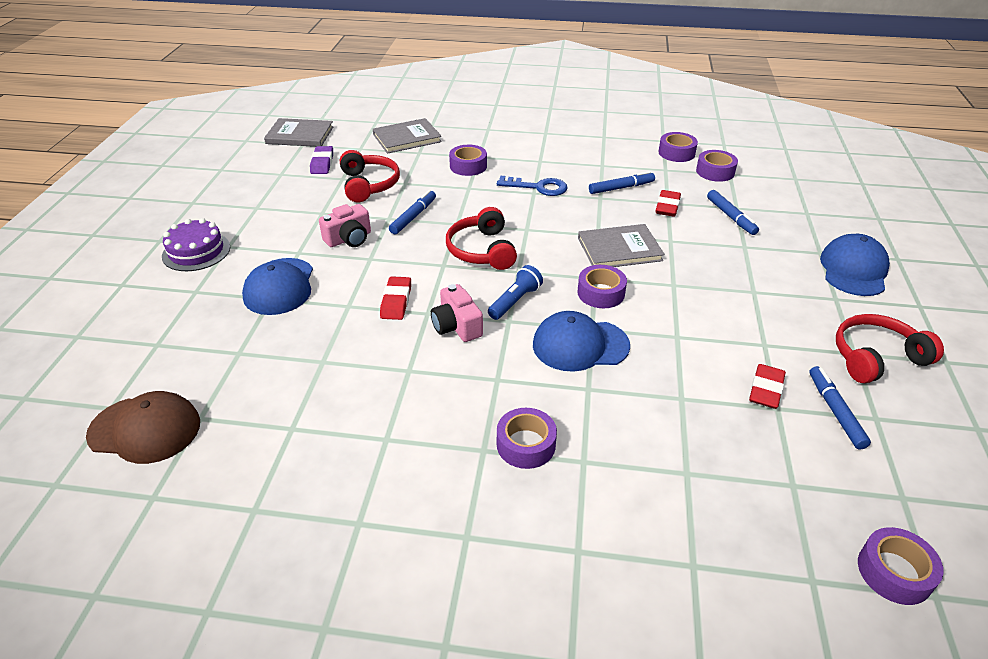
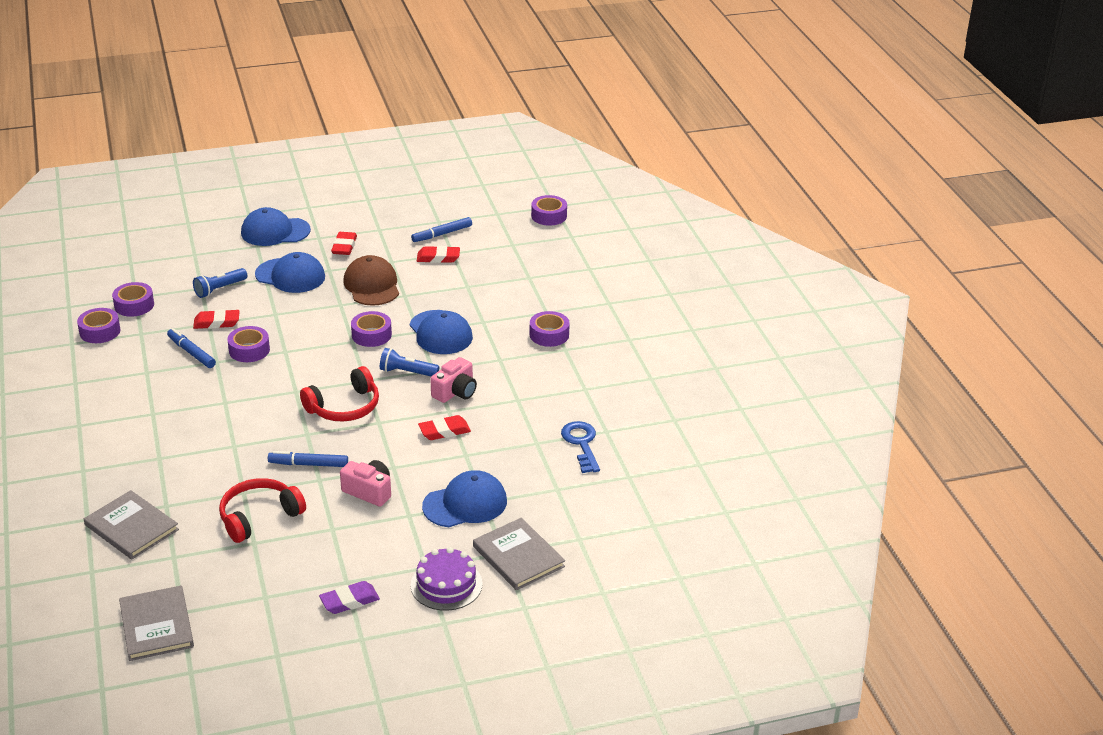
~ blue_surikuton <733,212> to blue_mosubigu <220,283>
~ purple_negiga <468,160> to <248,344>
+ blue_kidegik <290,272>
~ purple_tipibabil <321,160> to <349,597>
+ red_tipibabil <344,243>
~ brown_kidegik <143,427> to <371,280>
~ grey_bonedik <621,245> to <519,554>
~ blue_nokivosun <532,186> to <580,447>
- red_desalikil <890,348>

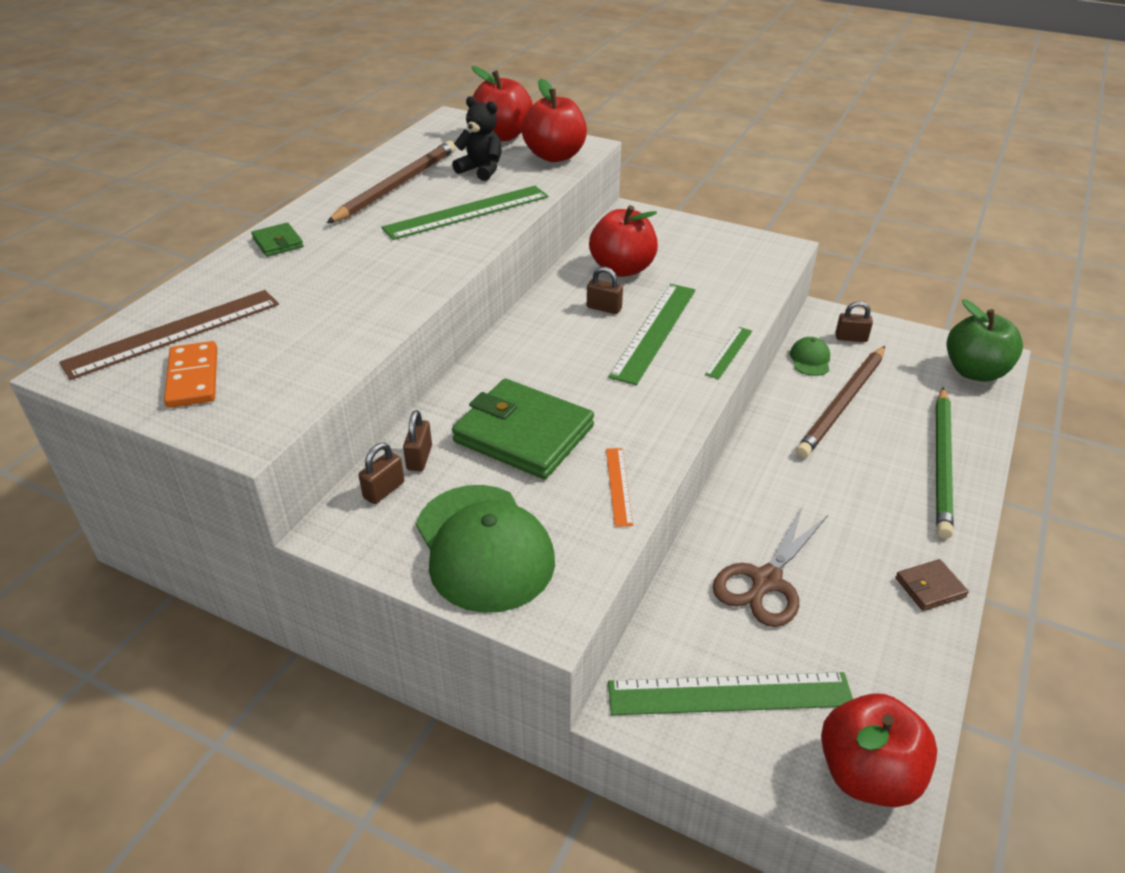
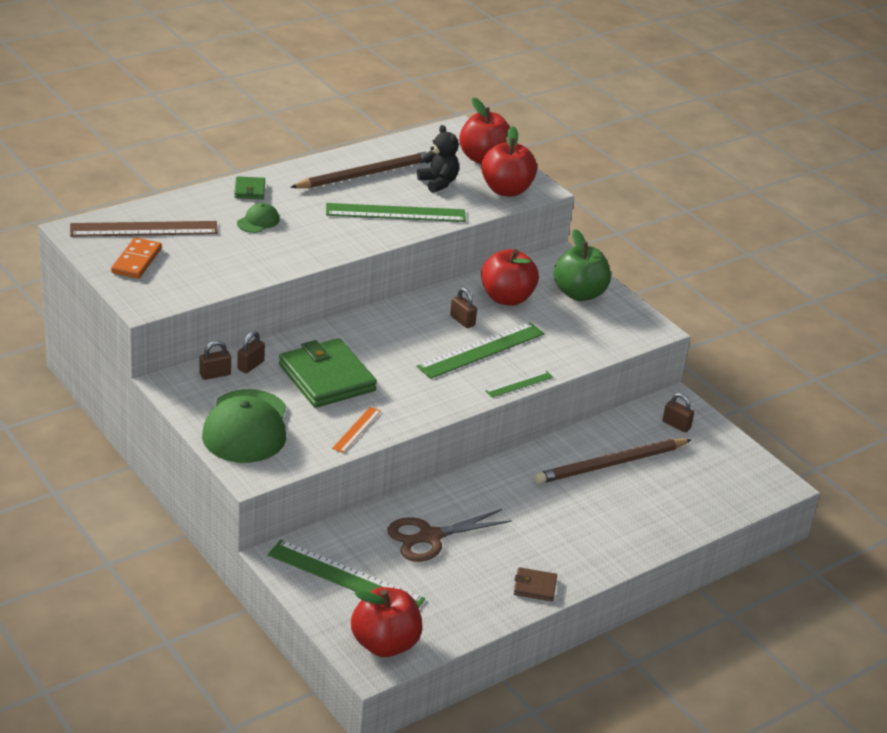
~ green_kidegik <810,356> to <258,218>
~ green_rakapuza <985,340> to <582,265>
- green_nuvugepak <944,463>

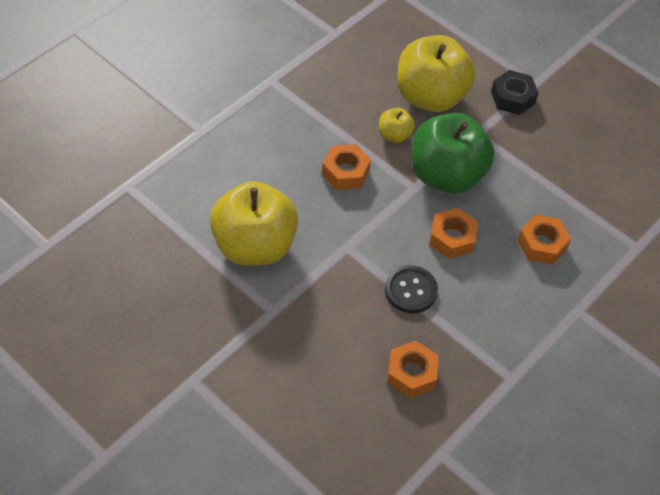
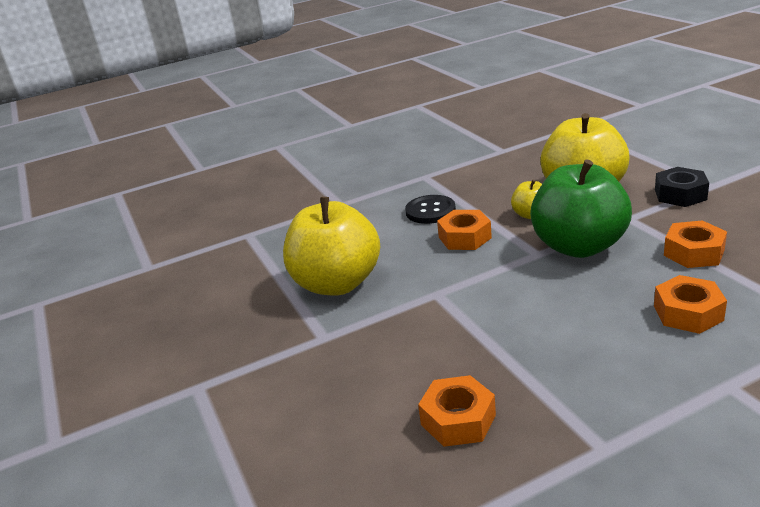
~ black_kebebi <411,289> to <430,209>
~ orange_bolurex <453,233> to <695,244>

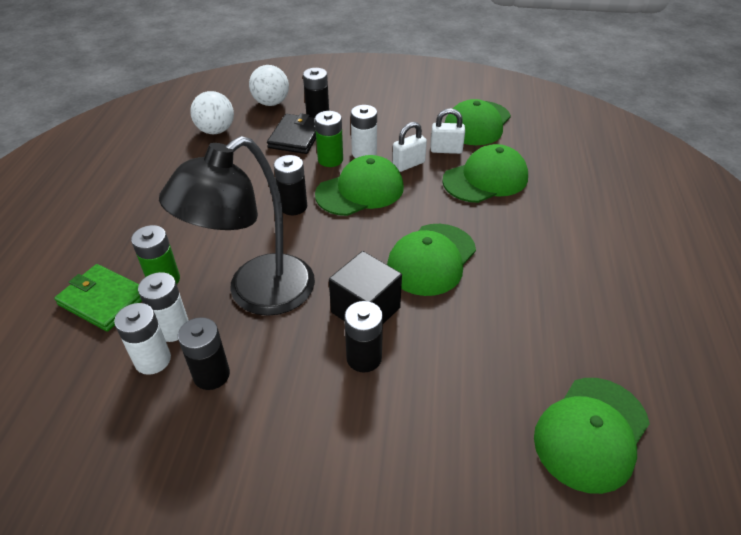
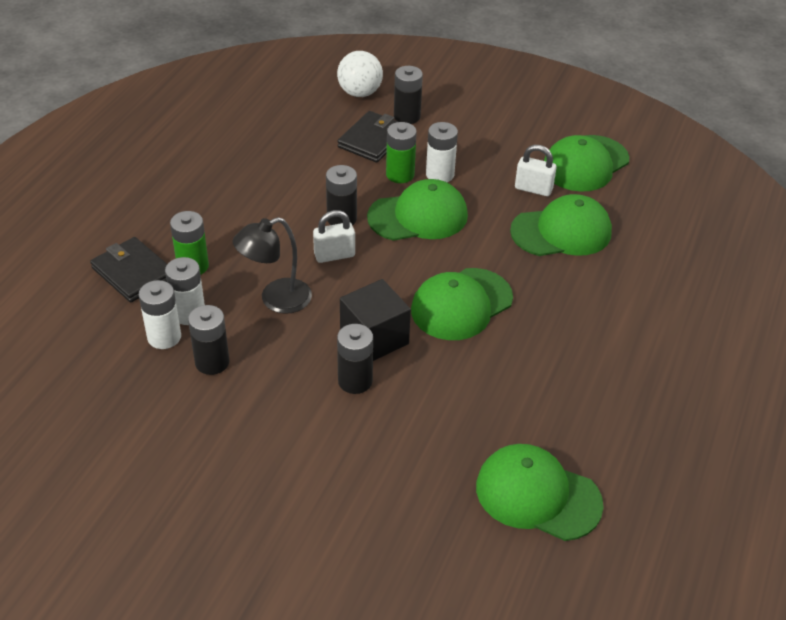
~ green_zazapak <98,298> to black_zazapak <128,270>
~ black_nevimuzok <237,226> = <272,265> x0.59
~ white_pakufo <409,147> to <334,236>
~ green_kidegik <592,436> = <540,492> 60 degrees clockwise
- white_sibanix <212,112>

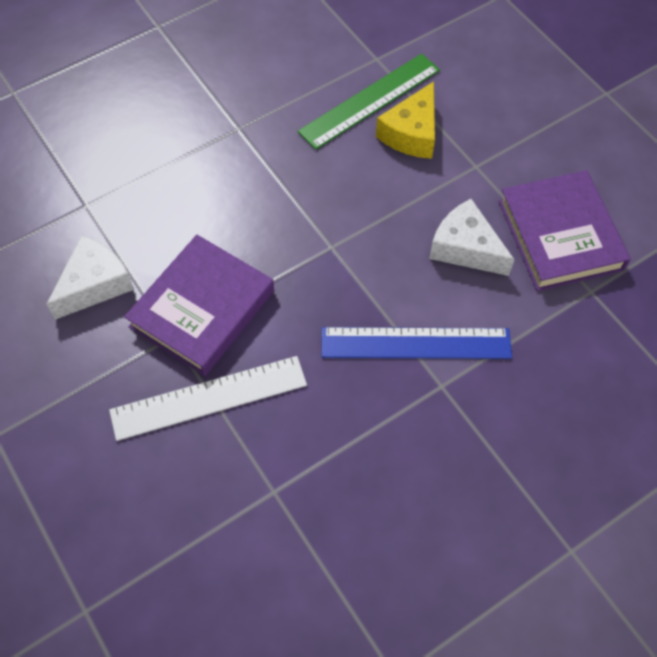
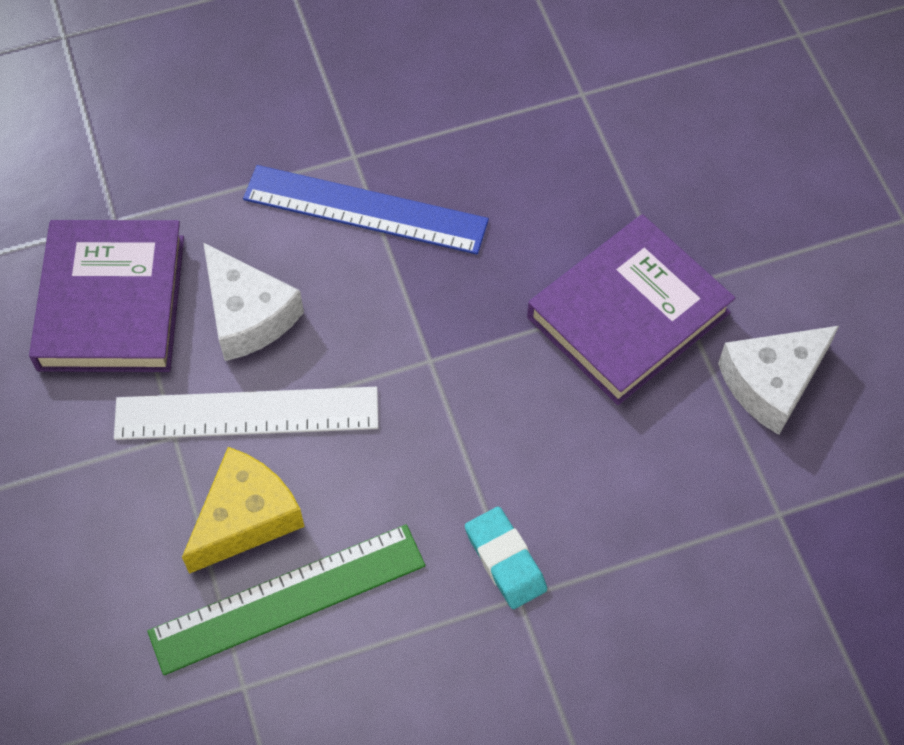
~ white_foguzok <208,398> to <246,413>
+ turquoise_tipibabil <506,558>

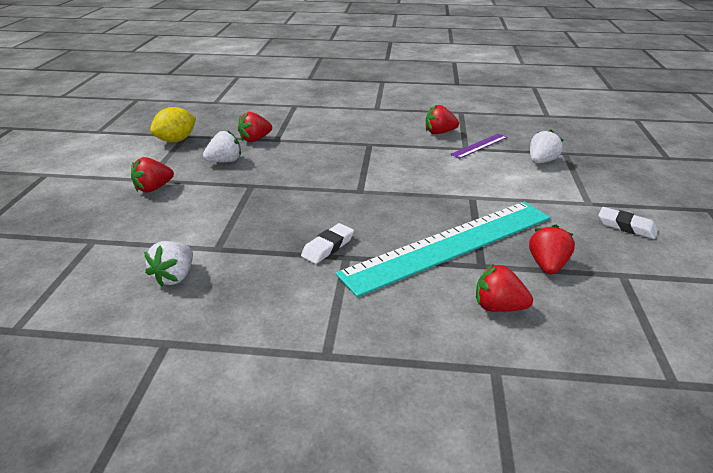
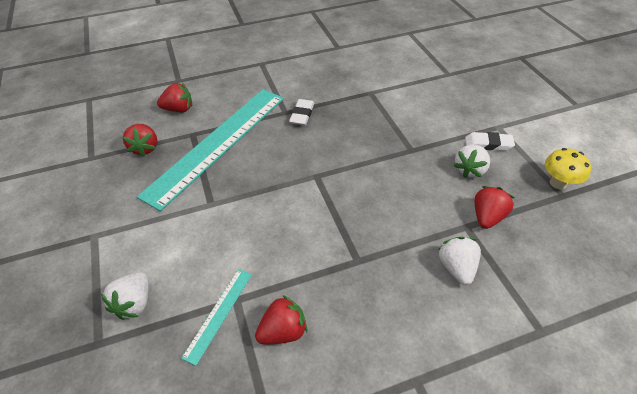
~ purple_foguzok <478,146> to turquoise_foguzok <216,317>
~ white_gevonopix <168,264> to <459,261>
~ white_tipibabil <628,223> to <490,141>
~ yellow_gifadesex <173,124> to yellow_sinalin <568,169>
- red_gevonopix <152,175>

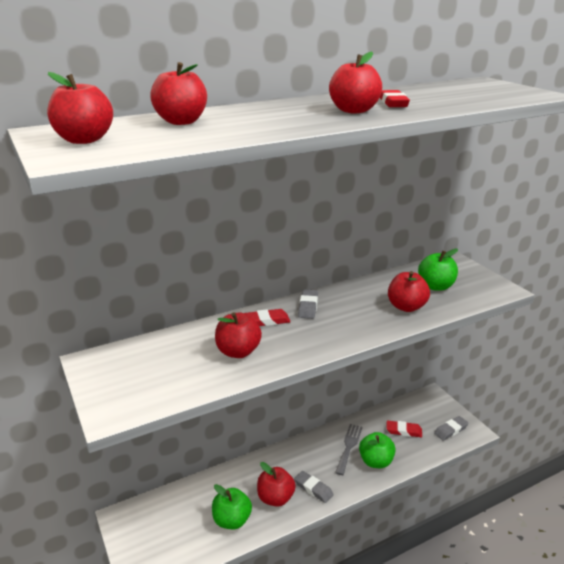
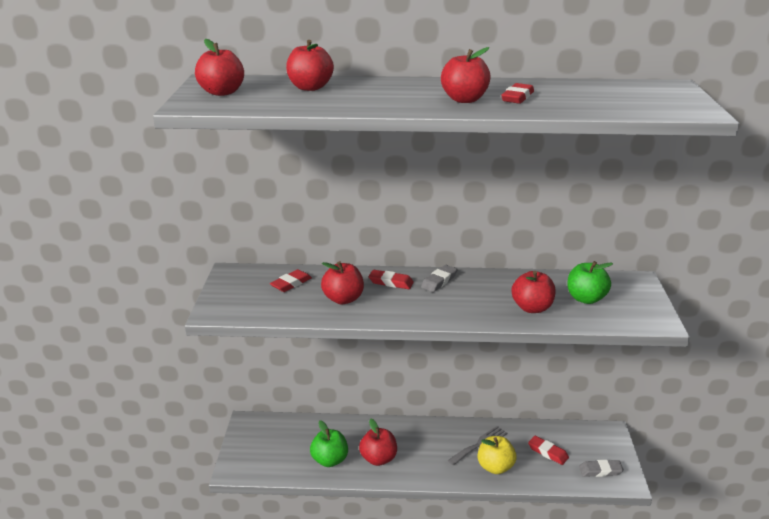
+ red_tipibabil <291,280>
~ green_rakapuza <377,450> to yellow_rakapuza <497,455>
- grey_tipibabil <314,487>

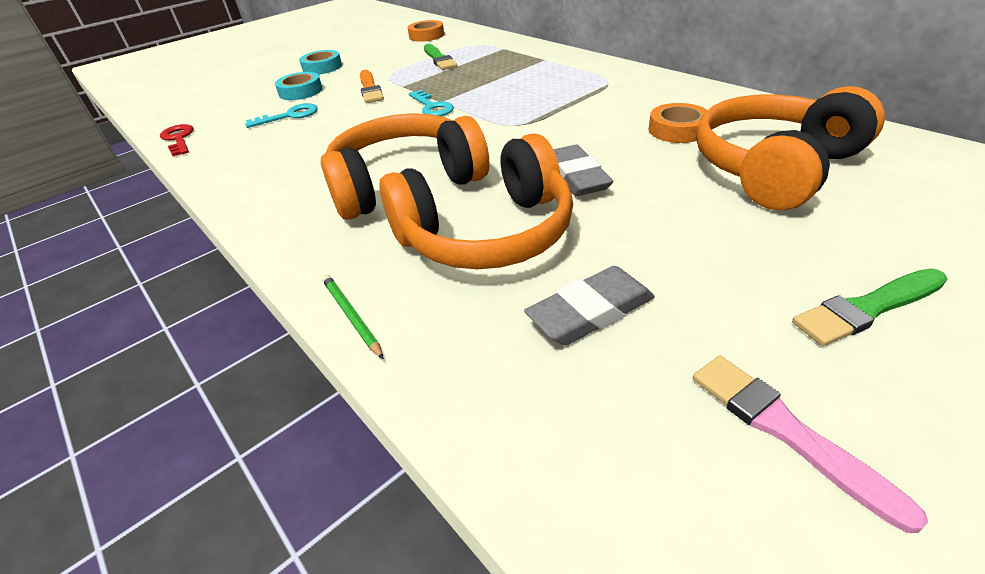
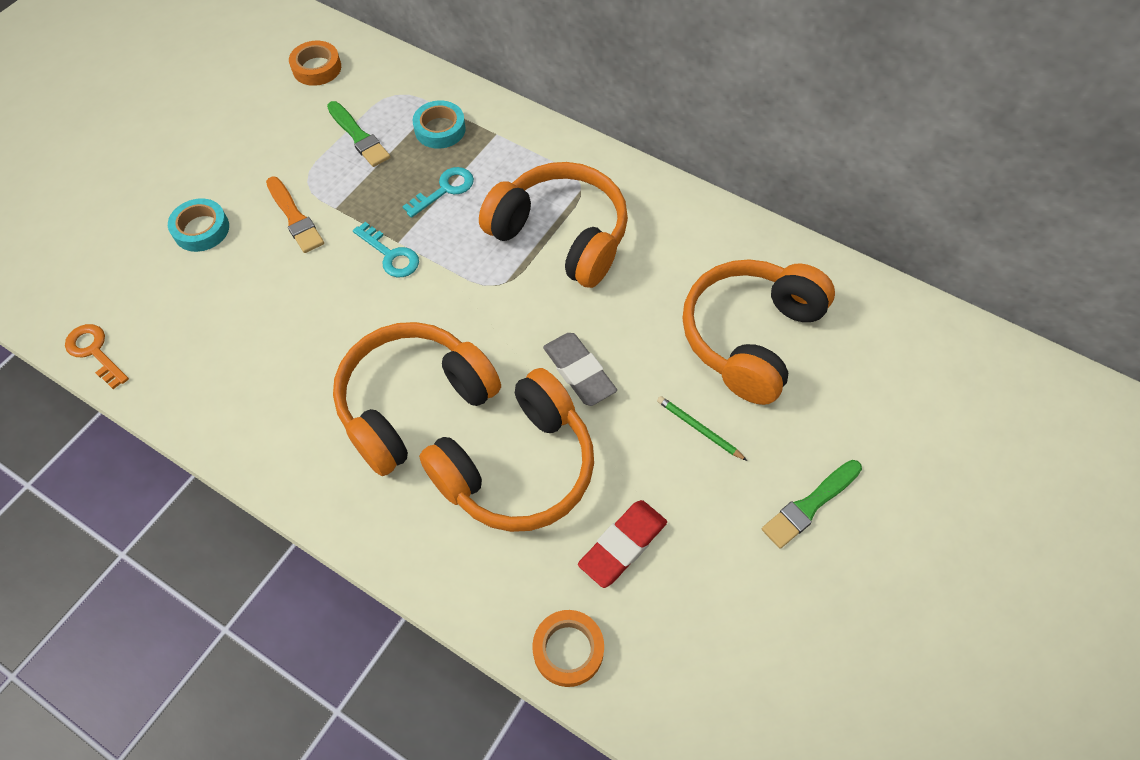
~ red_nokivosun <177,140> to orange_nokivosun <97,356>
~ turquoise_nokivosun <281,115> to <438,192>
~ turquoise_negiga <320,62> to <439,124>
+ orange_desalikil <553,225>
~ orange_negiga <678,123> to <568,648>
~ grey_tipibabil <589,305> to red_tipibabil <622,544>
~ green_nuvugepak <353,317> to <702,428>
- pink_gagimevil <810,444>

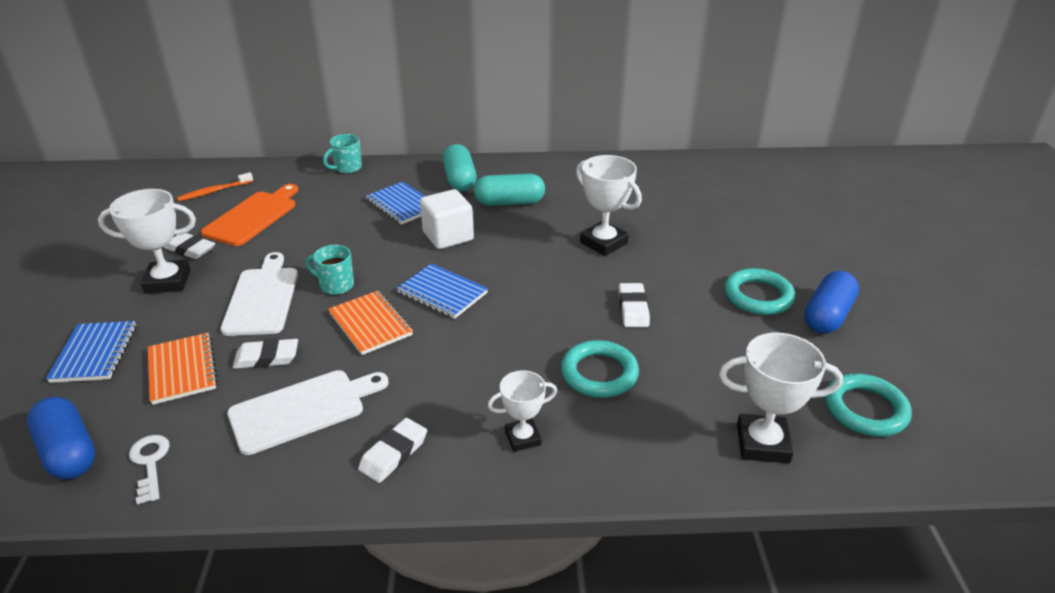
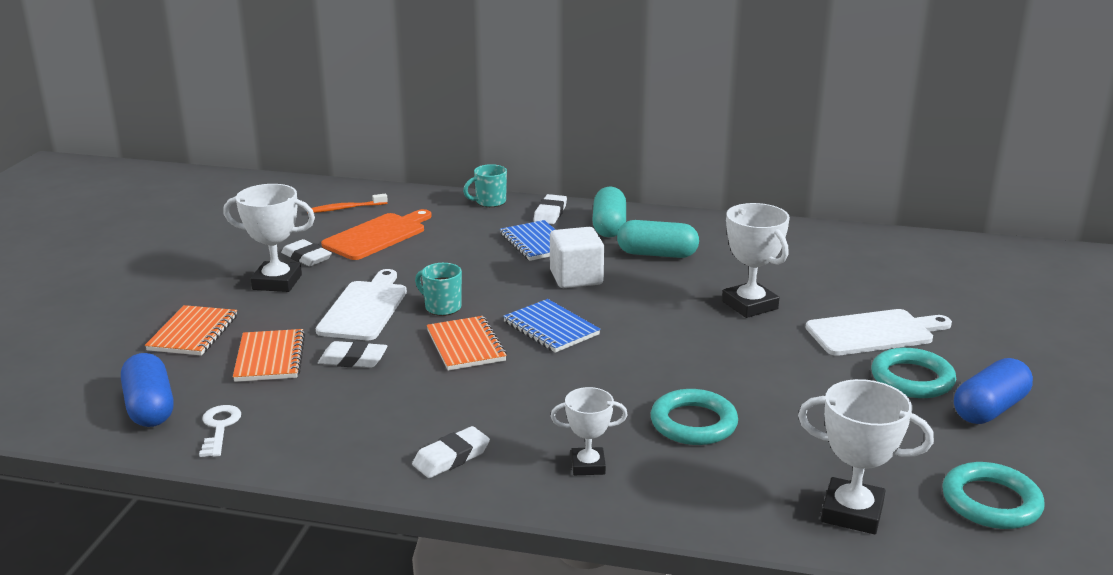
~ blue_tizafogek <91,352> to orange_tizafogek <191,330>
~ white_tipibabil <634,305> to <550,209>
~ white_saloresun <308,412> to <879,332>

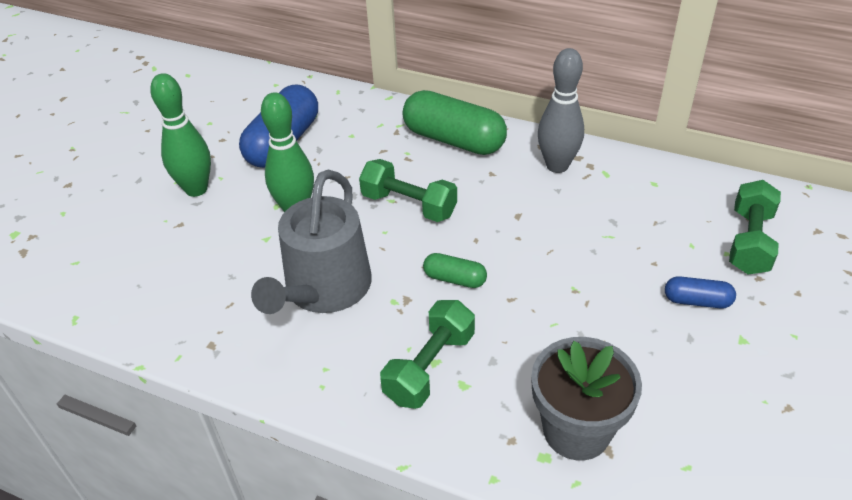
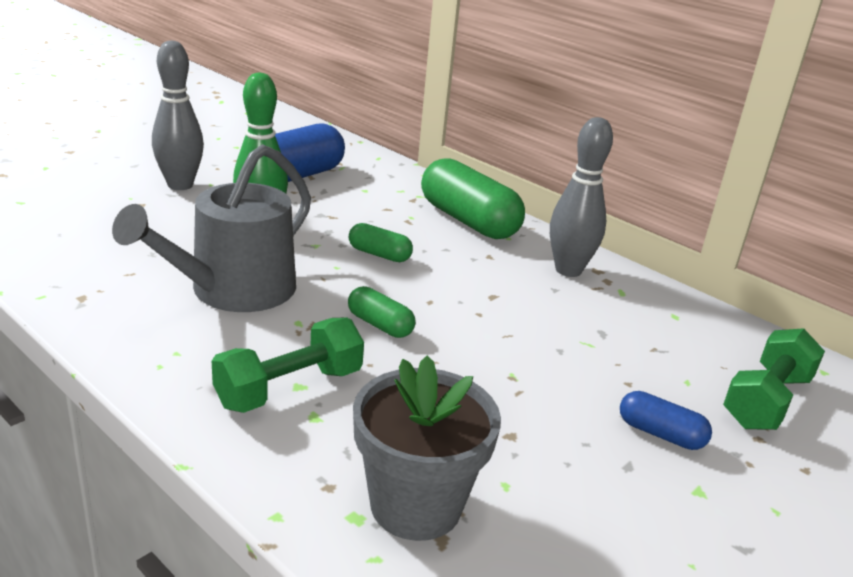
~ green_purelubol <180,135> to grey_purelubol <178,115>
~ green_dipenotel <408,190> to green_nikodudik <381,242>

